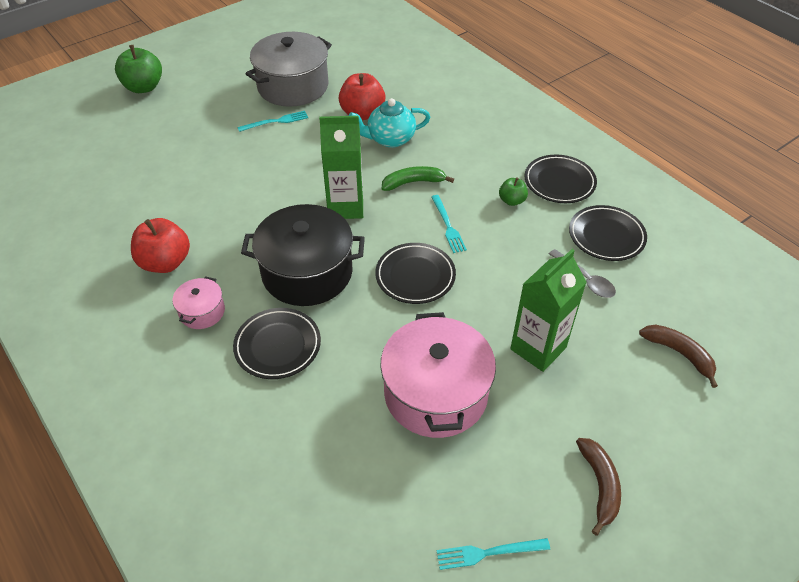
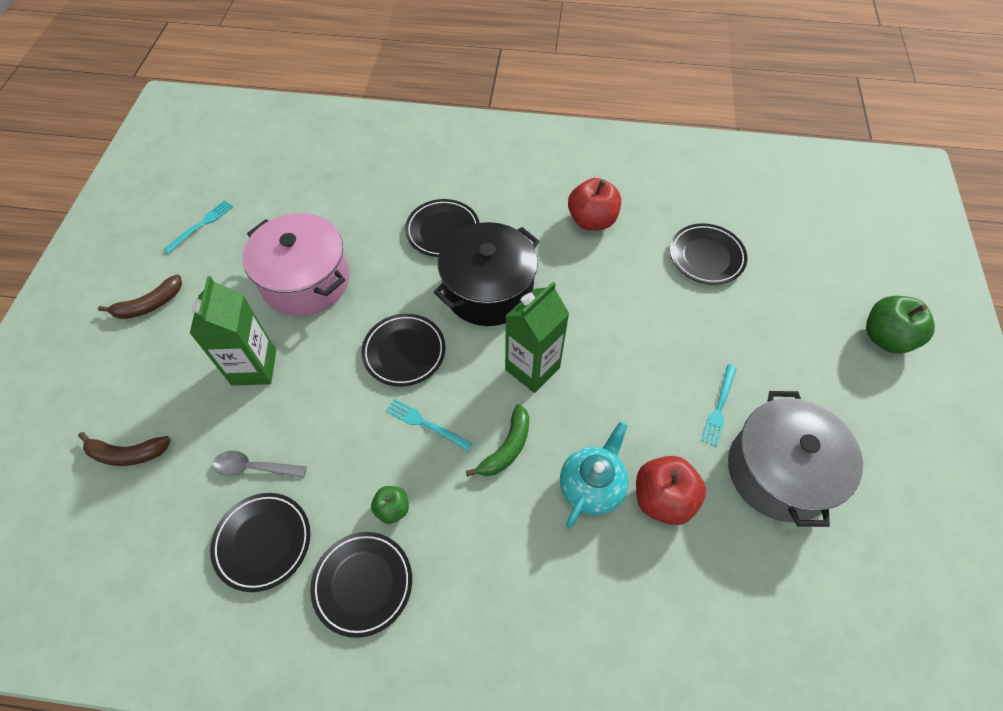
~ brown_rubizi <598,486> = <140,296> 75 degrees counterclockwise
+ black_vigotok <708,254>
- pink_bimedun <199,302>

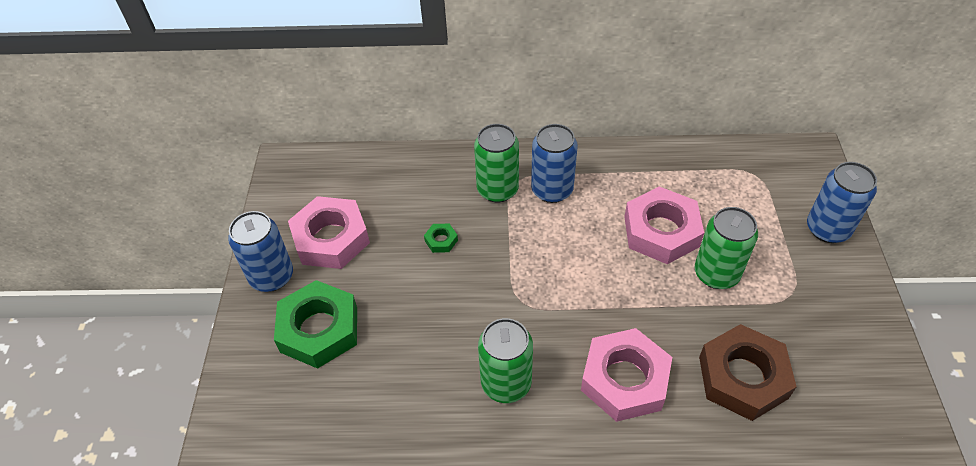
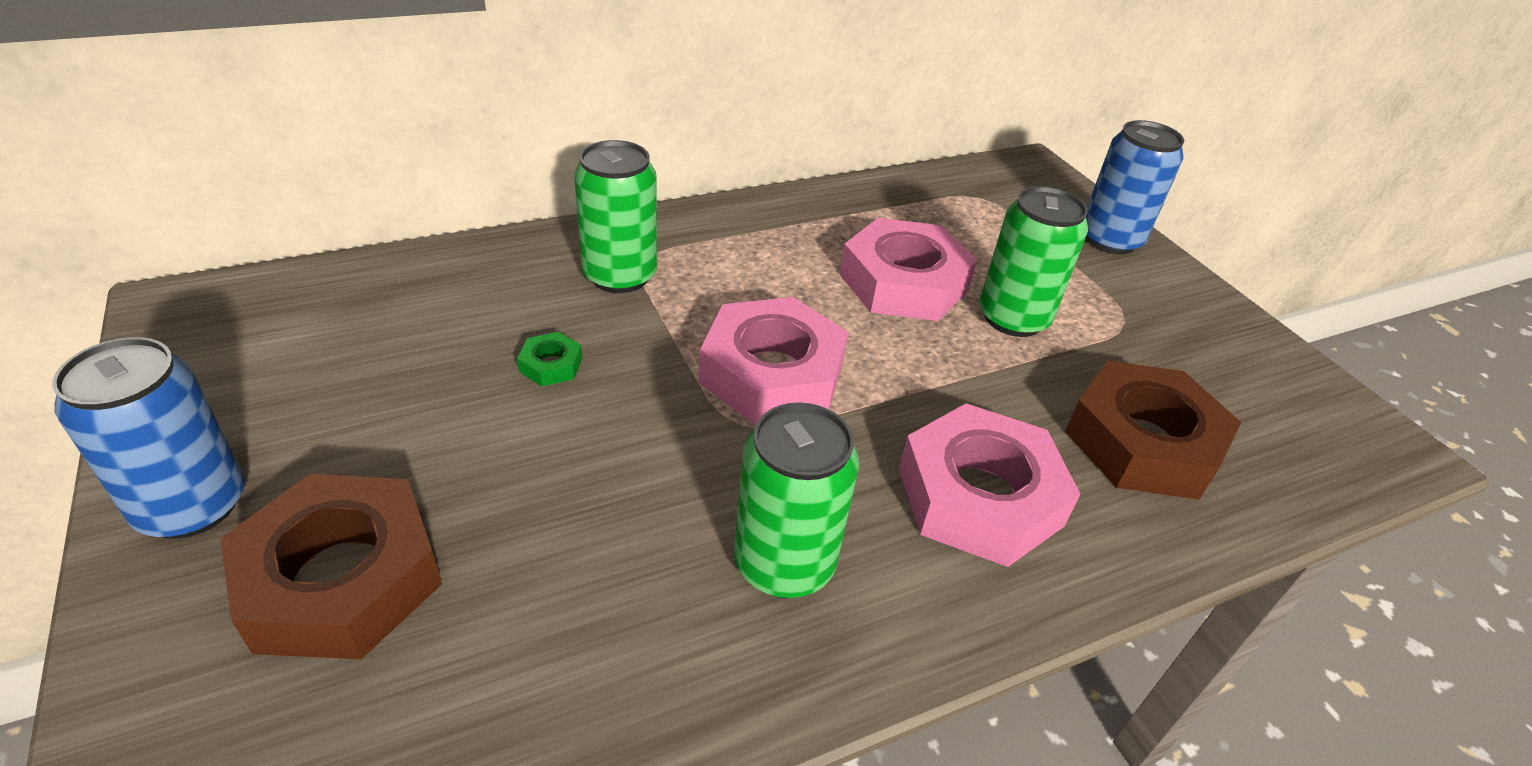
~ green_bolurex <315,324> to brown_bolurex <331,566>
~ pink_bolurex <329,232> to <773,360>
- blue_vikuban <554,163>

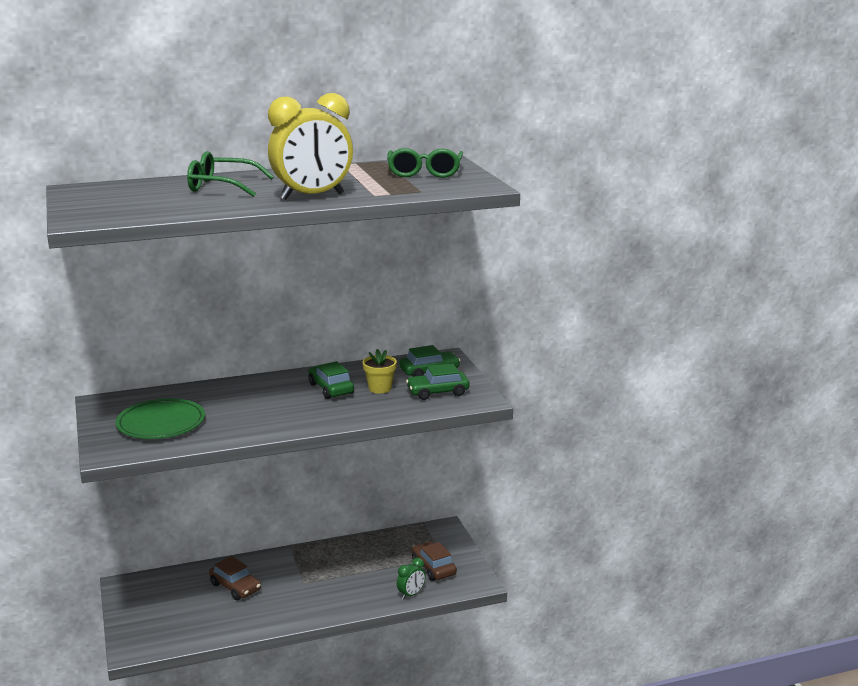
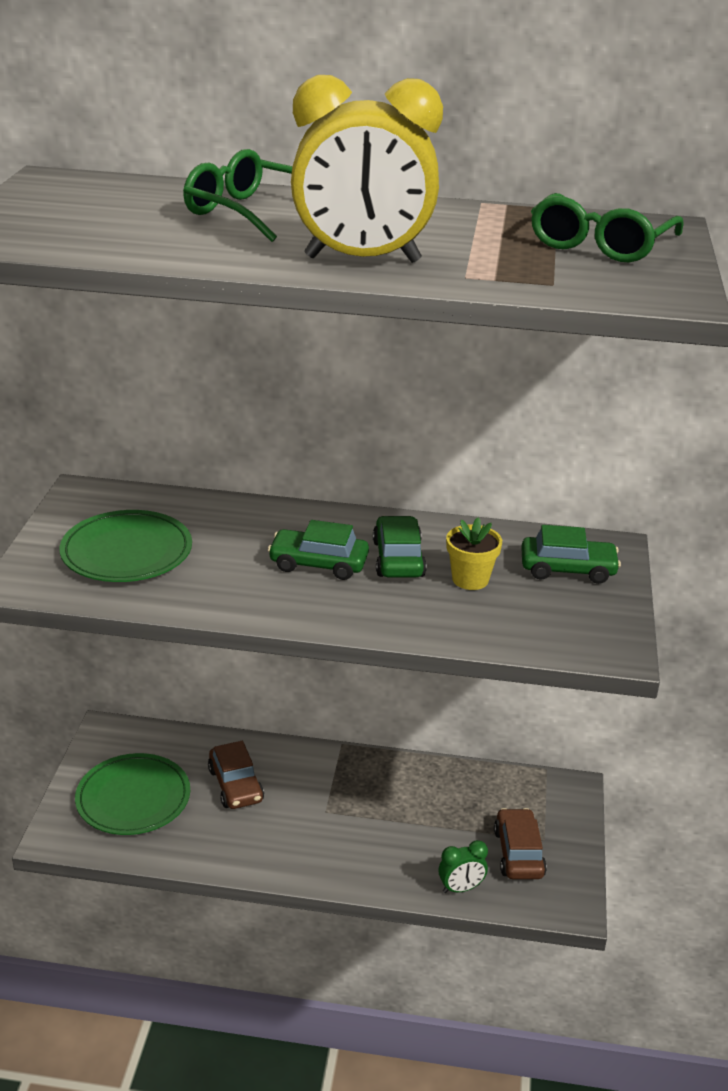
+ green_vigotok <132,794>
~ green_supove <437,381> to <318,550>

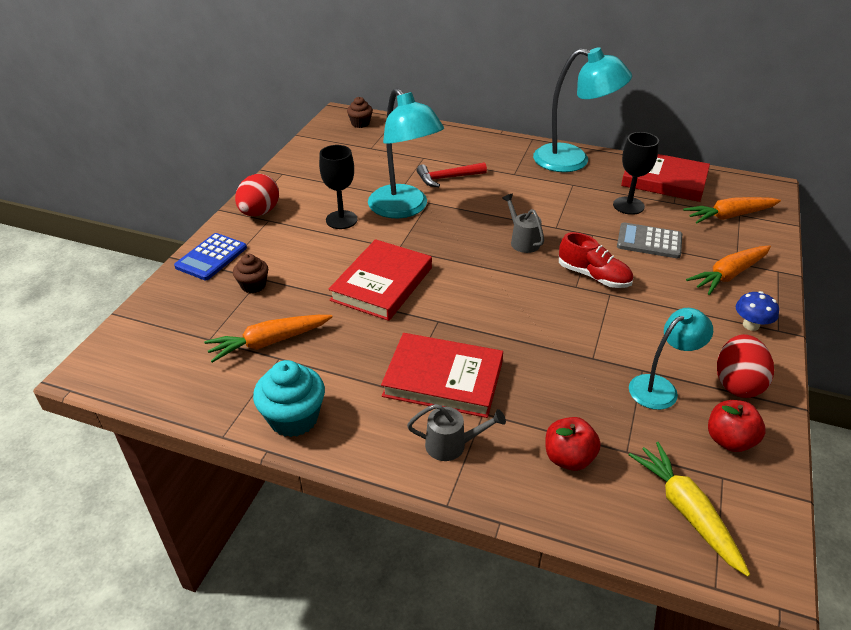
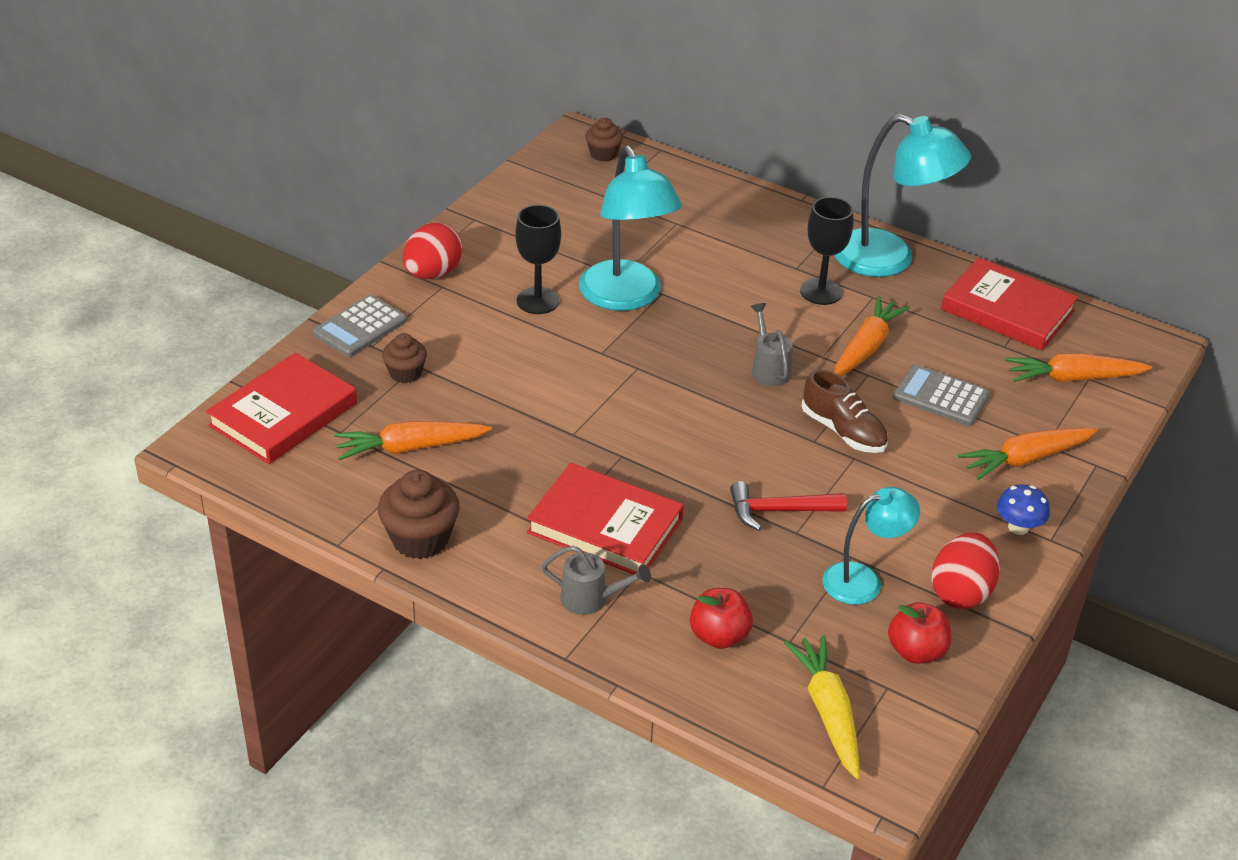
~ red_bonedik <380,280> to <281,408>
~ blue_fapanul <210,256> to grey_fapanul <360,326>
~ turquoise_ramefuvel <289,398> to brown_ramefuvel <419,514>
~ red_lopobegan <452,174> to <788,505>
~ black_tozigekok <636,173> to <826,251>
~ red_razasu <596,260> to brown_razasu <845,411>
+ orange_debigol <872,336>

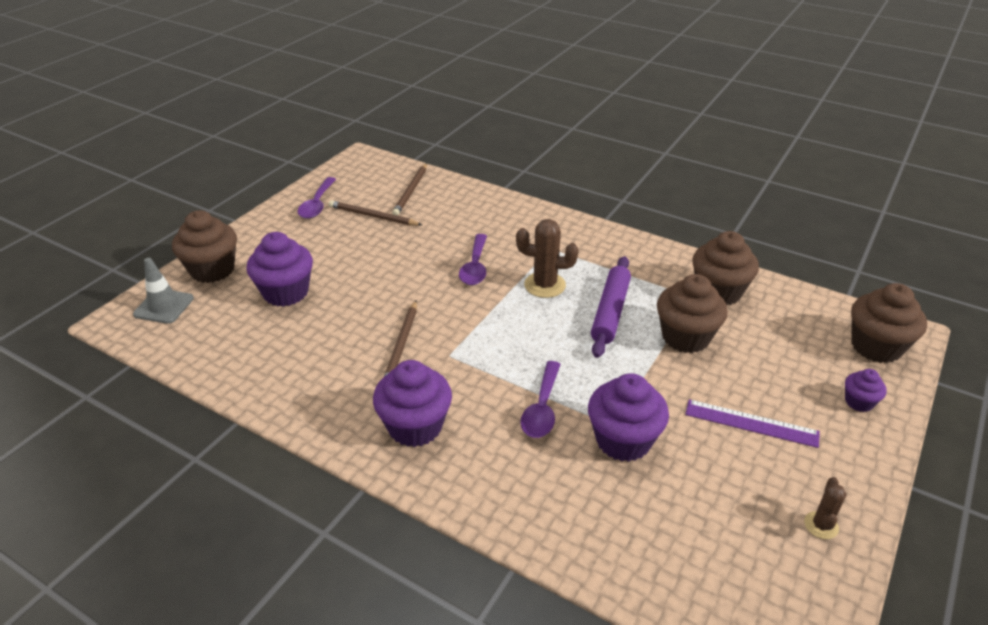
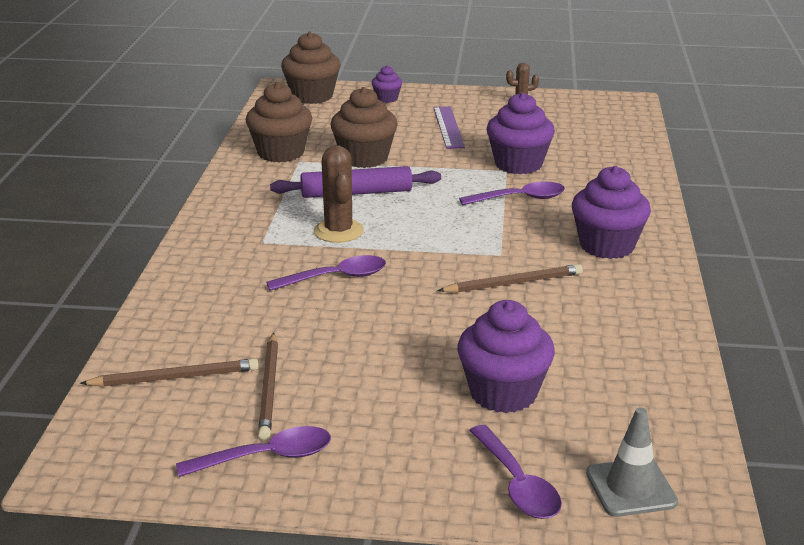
~ brown_ramefuvel <204,246> to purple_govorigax <515,472>

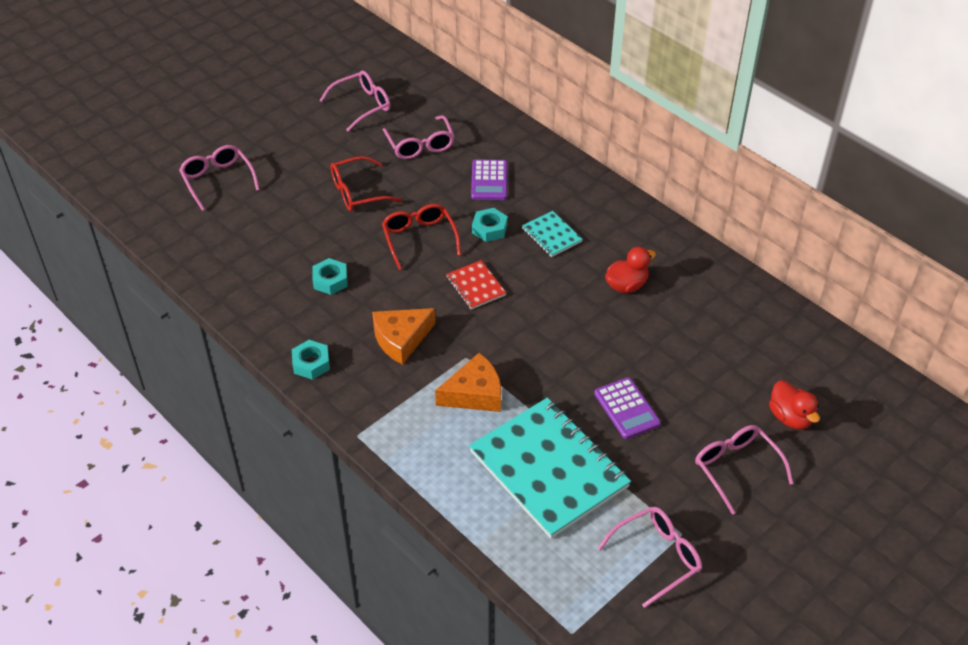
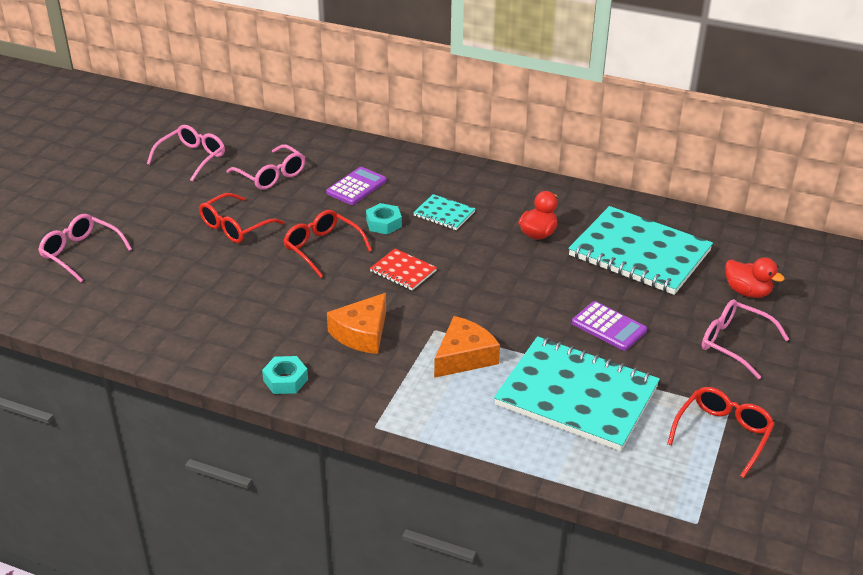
~ purple_fapanul <489,180> = <356,186> 120 degrees counterclockwise
+ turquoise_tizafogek <640,250>
~ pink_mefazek <650,557> to red_mefazek <721,432>
- turquoise_bolurex <330,276>

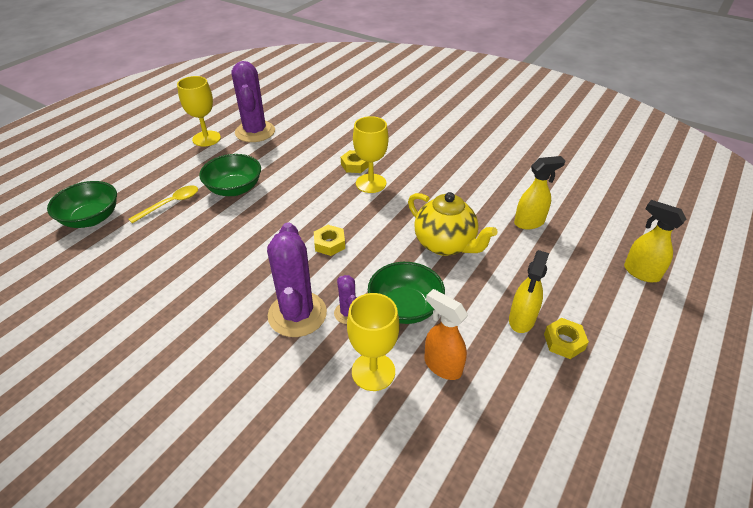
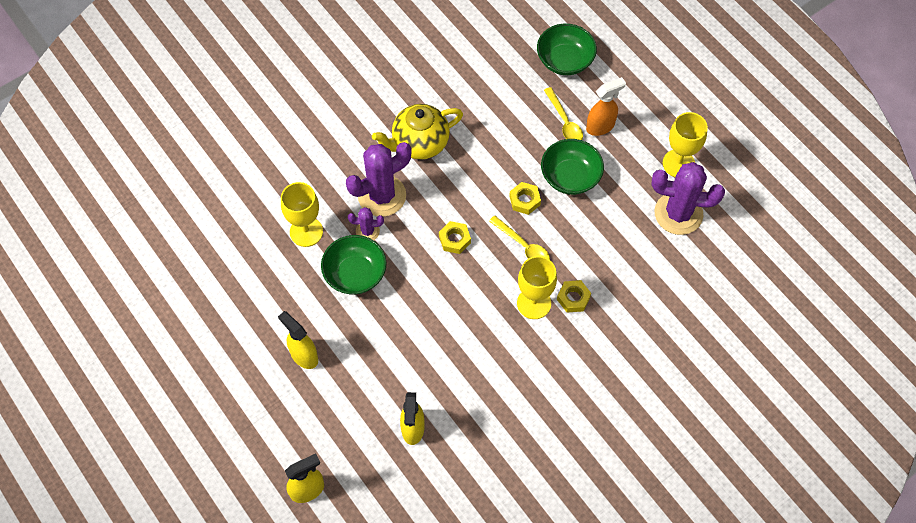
~ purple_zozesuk <297,279> = <379,179> 45 degrees counterclockwise
~ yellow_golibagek <452,224> to <417,132>
+ yellow_govorigax <519,237>
~ yellow_bolurex <566,338> to <525,198>
~ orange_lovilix <446,334> to <606,106>

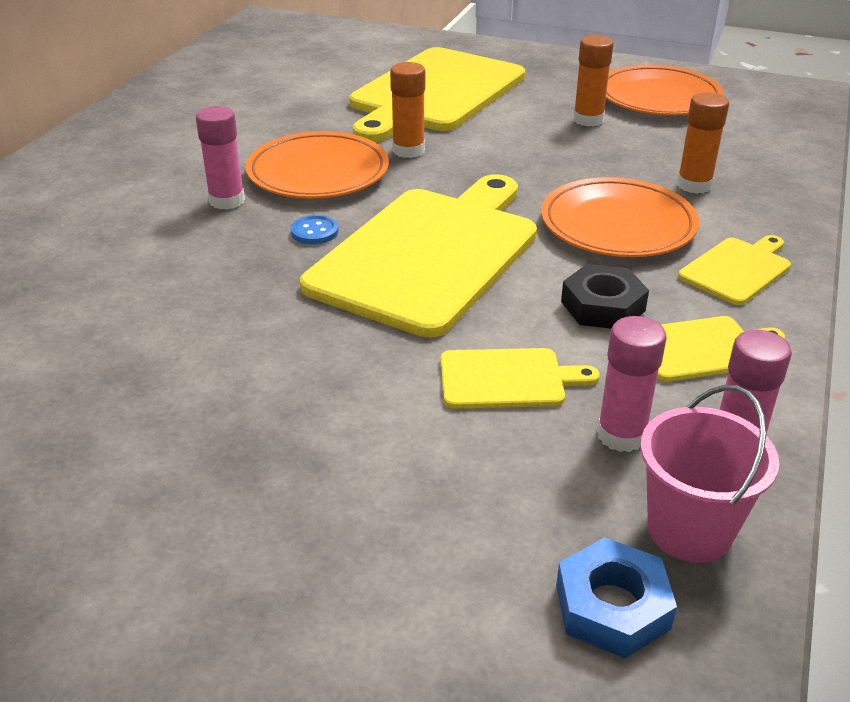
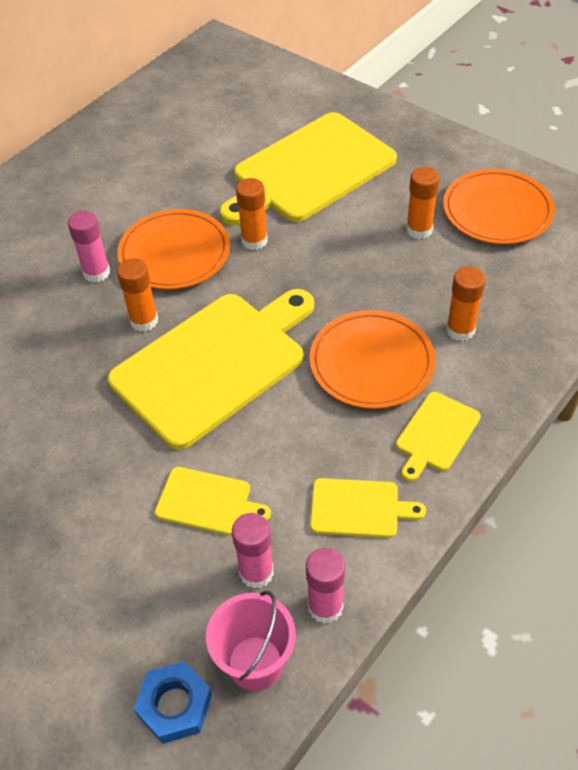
~ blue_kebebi <315,229> to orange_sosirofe <137,295>
~ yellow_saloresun <734,270> = <438,436> 150 degrees clockwise
- black_bolurex <605,296>

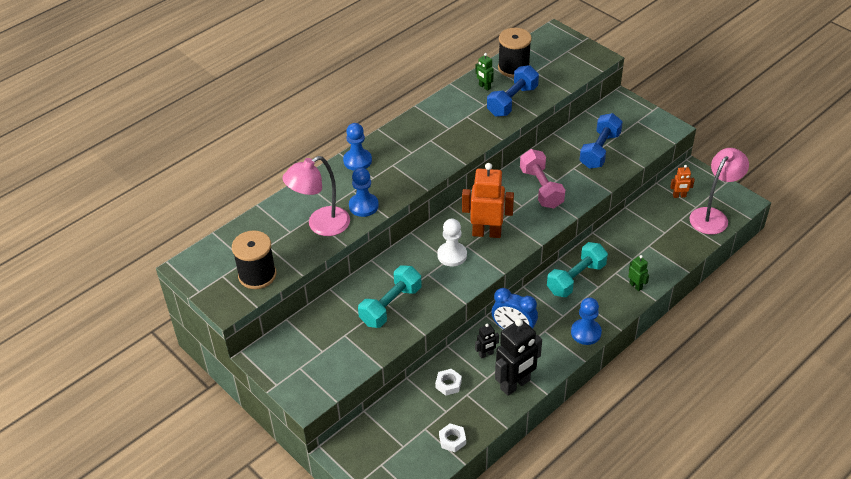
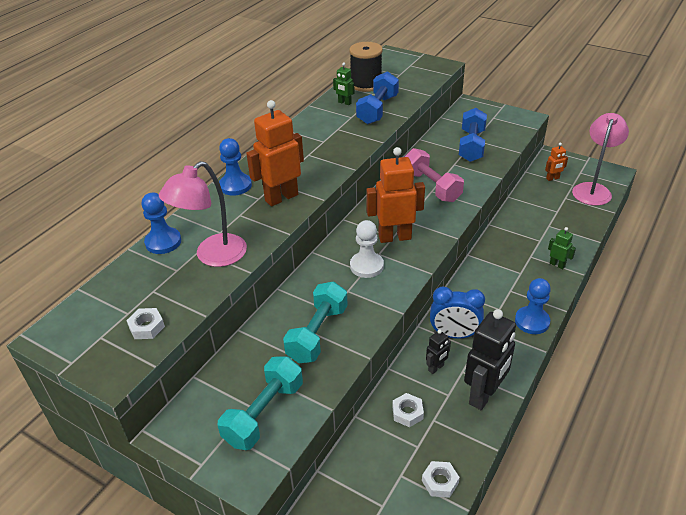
~ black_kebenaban <254,259> to white_bolurex <145,323>
~ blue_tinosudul <364,192> to <161,223>
~ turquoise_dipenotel <577,269> to <260,403>
+ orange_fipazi <275,153>

